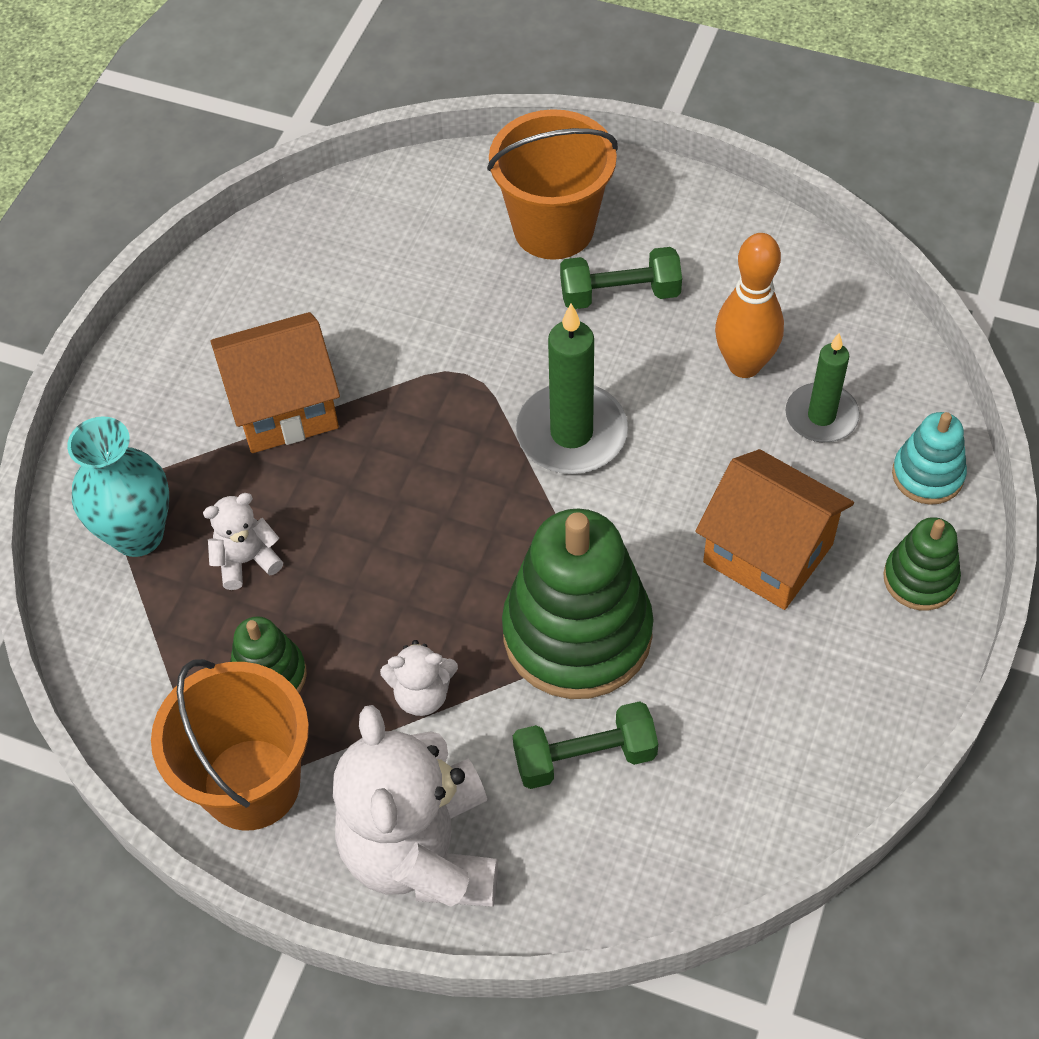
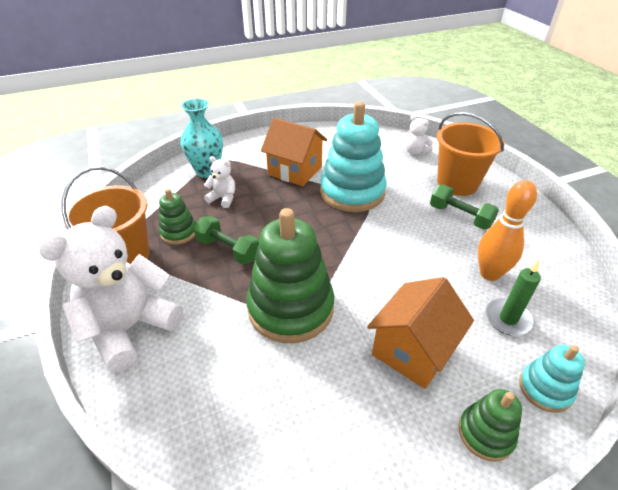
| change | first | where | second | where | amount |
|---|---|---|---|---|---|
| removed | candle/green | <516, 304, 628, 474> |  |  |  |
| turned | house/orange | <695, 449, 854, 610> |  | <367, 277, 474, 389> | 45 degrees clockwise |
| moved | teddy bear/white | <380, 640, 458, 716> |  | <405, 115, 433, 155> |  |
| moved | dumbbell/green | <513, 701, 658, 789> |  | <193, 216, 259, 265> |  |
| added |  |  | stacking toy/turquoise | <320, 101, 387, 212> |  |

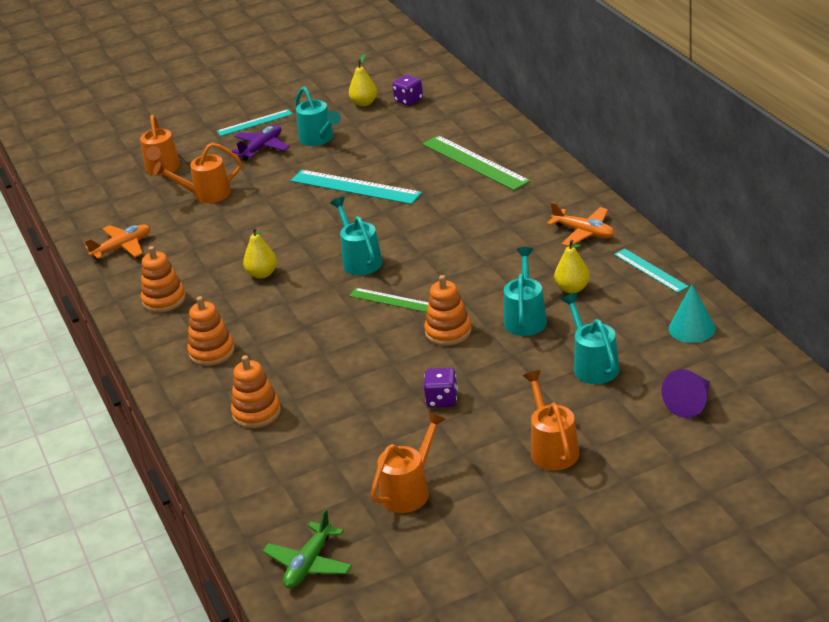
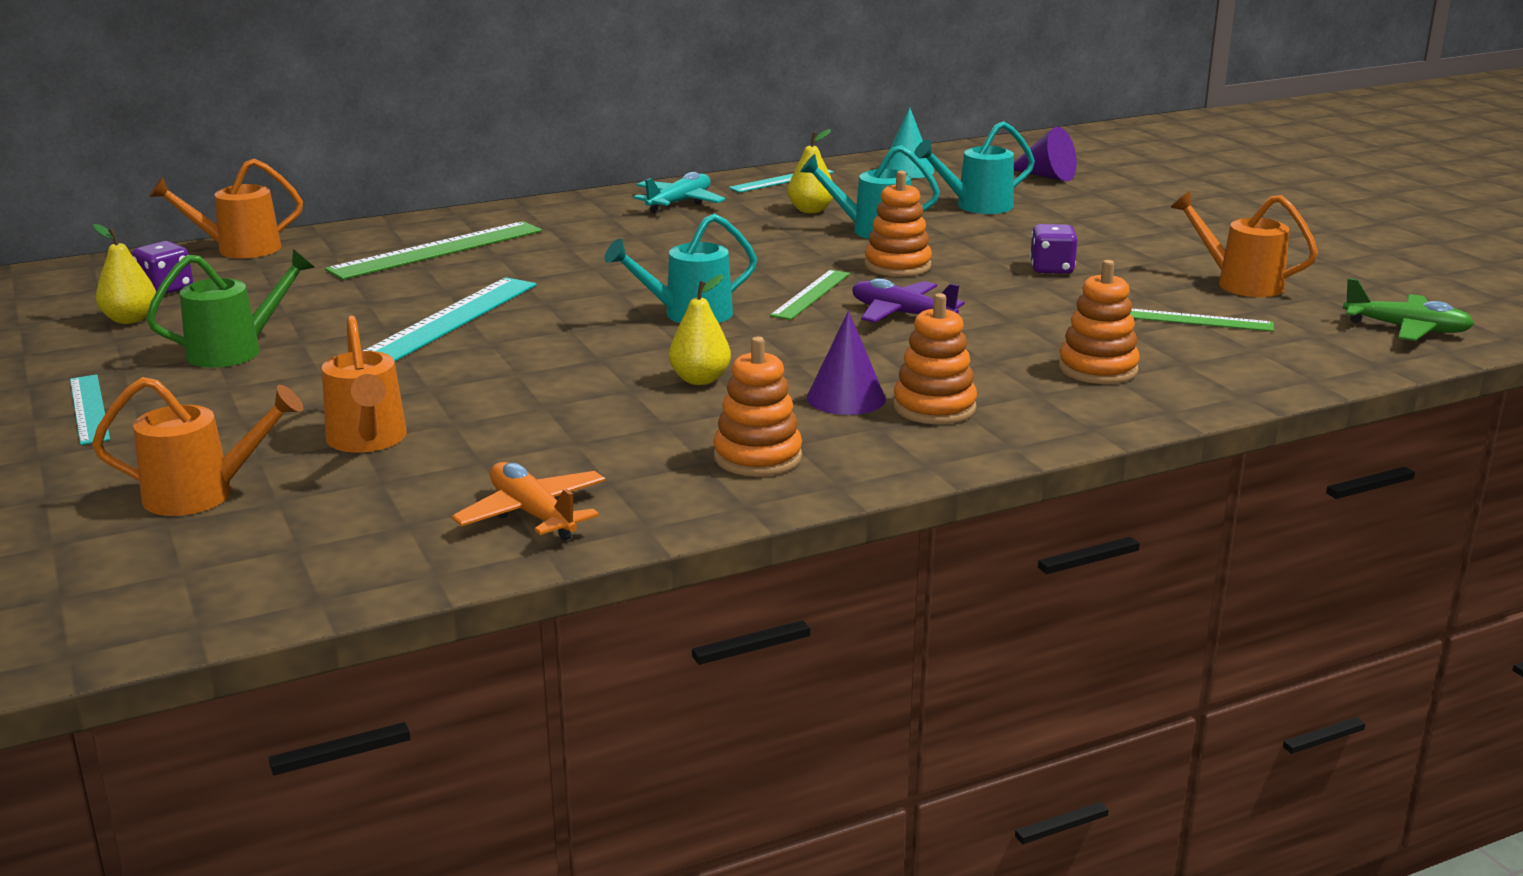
| change | first | where | second | where | amount |
|---|---|---|---|---|---|
| recoloured | watering can/turquoise | <295, 86, 341, 146> | watering can/green | <146, 249, 315, 368> |  |
| moved | plane/purple | <231, 125, 290, 161> |  | <852, 278, 965, 323> |  |
| recoloured | plane/orange | <547, 202, 614, 247> | plane/turquoise | <633, 172, 726, 213> |  |
| moved | watering can/orange | <523, 370, 579, 470> |  | <149, 158, 303, 258> |  |
| added |  |  | ruler/green | <1130, 309, 1274, 332> |  |
| added |  |  | cone/purple | <807, 311, 886, 415> |  |

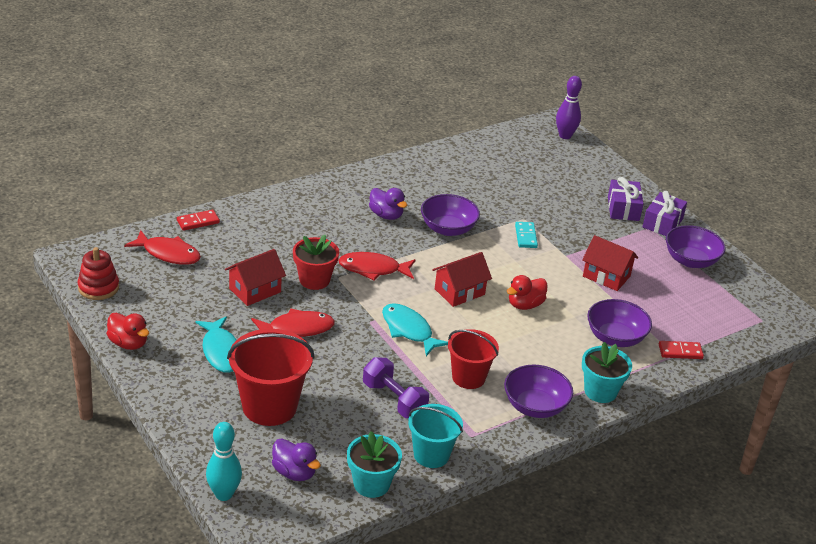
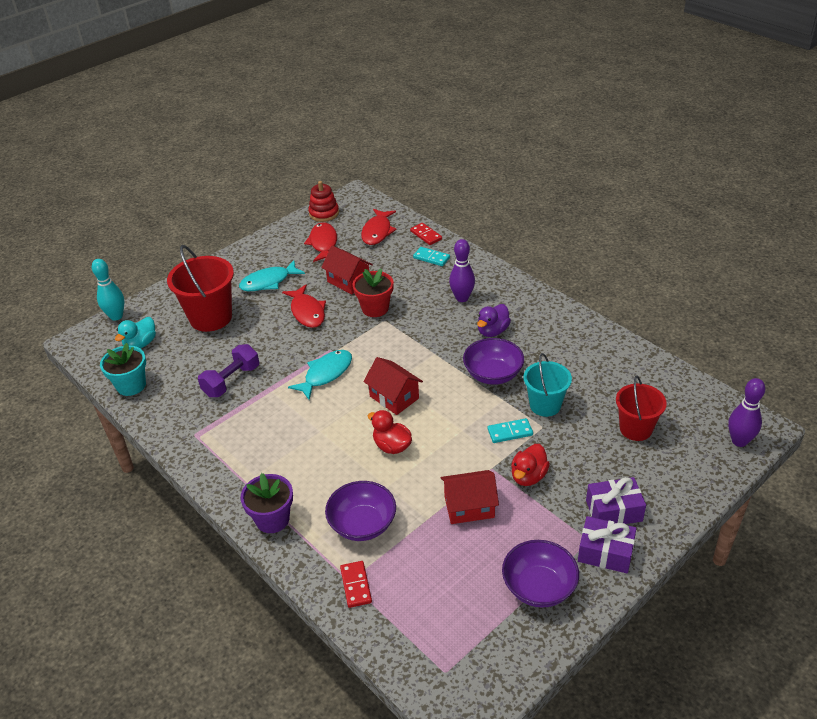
| change | first | where | second | where | amount |
|---|---|---|---|---|---|
| turned | house/red | <582, 235, 638, 291> |  | <441, 470, 499, 524> | 60 degrees clockwise |
| moved | fish/red | <338, 252, 415, 281> |  | <304, 222, 337, 262> |  |
| moved | duck/red | <106, 313, 149, 350> |  | <511, 444, 550, 486> |  |
| moved | bucket/red | <448, 329, 499, 389> |  | <616, 375, 667, 441> |  |
| recoloured | flower pot/turquoise | <582, 342, 632, 403> | flower pot/purple | <240, 473, 293, 533> |  |
| removed | bowl/purple | <504, 365, 573, 418> |  |  |  |
| moved | bucket/turquoise | <408, 404, 463, 468> |  | <523, 353, 572, 417> |  |
| recoloured | duck/purple | <272, 439, 321, 481> | duck/turquoise | <115, 317, 156, 349> |  |
| added |  |  | bowling pin/purple | <449, 239, 475, 302> |  |
| added |  |  | domino/turquoise | <413, 247, 450, 266> |  |

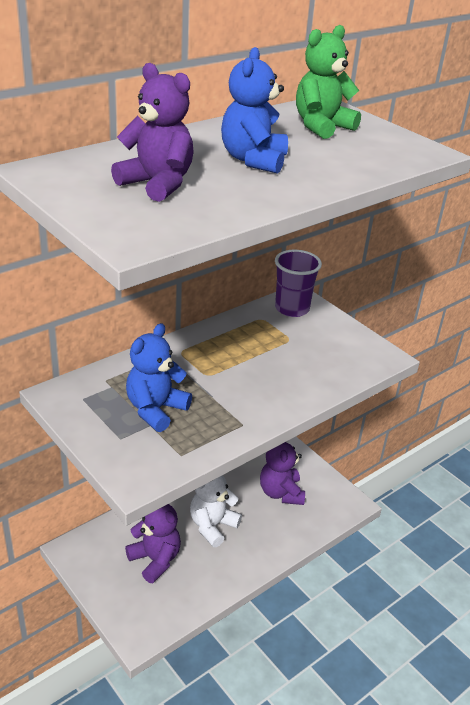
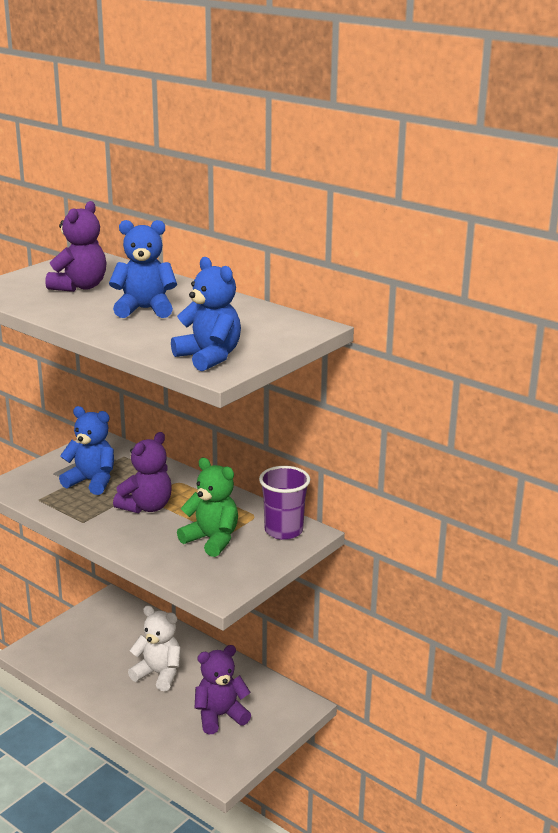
| change | first | where | second | where | amount |
|---|---|---|---|---|---|
| moved | teddy bear/green | <296, 25, 361, 139> |  | <177, 458, 238, 557> |  |
| moved | teddy bear/purple | <125, 504, 181, 583> |  | <113, 432, 172, 514> |  |
| added |  |  | teddy bear/blue | <171, 257, 241, 371> |  |

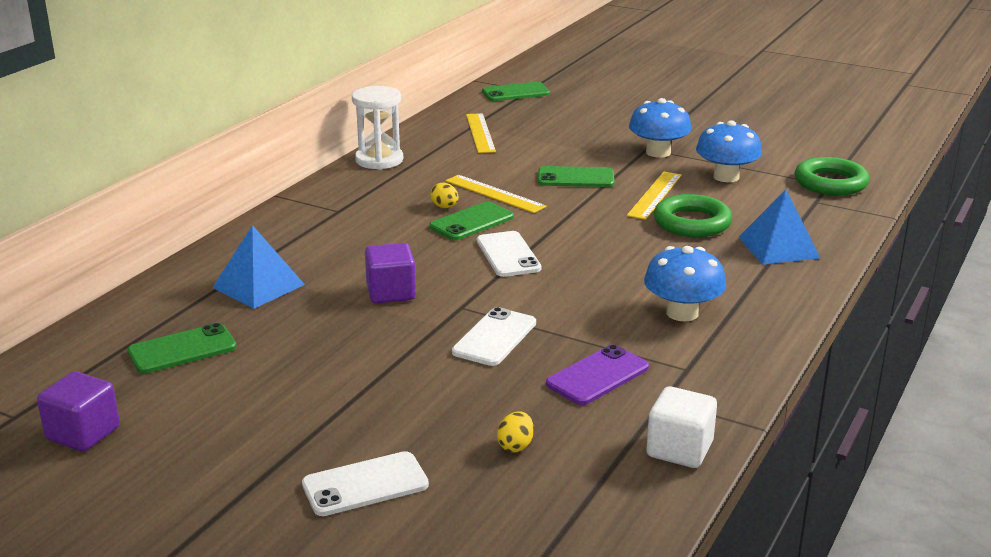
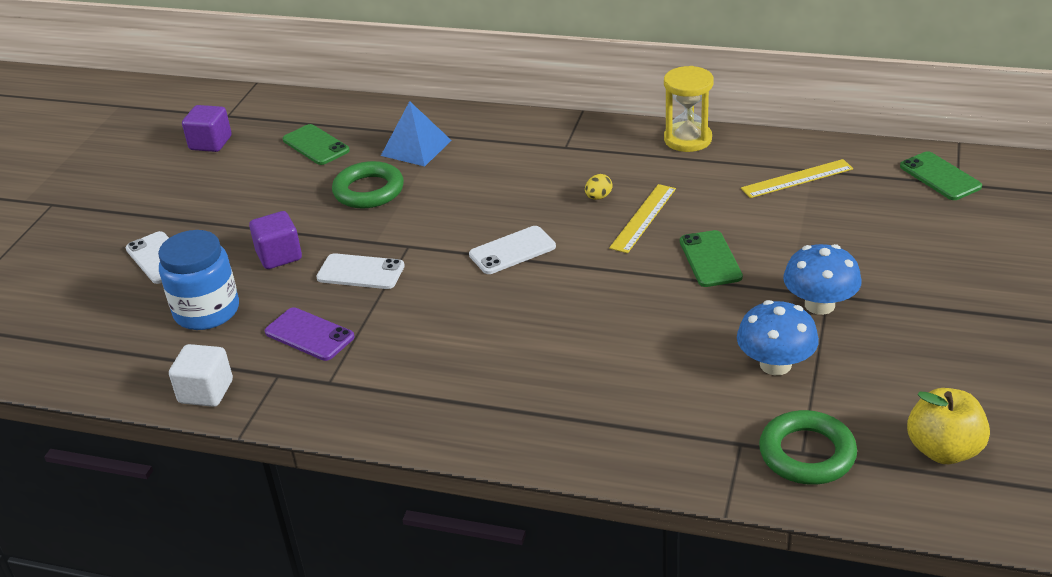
| change | first | where | second | where | amount |
|---|---|---|---|---|---|
| recoloured | hourglass/white | <352, 86, 403, 170> | hourglass/yellow | <664, 66, 714, 152> |  |
| removed | ruler/yellow | <627, 172, 682, 220> |  |  |  |
| removed | pyramid/blue | <738, 190, 820, 264> |  |  |  |
| moved | ring/green | <654, 194, 733, 237> |  | <332, 161, 404, 208> |  |
| removed | phone/green | <429, 201, 514, 240> |  |  |  |
| moved | cube/purple | <365, 243, 416, 303> |  | <249, 211, 302, 269> |  |
| removed | mushroom/blue | <644, 246, 726, 321> |  |  |  |
| replaced | egg/yellow | <497, 411, 534, 452> | jar/blue | <158, 230, 239, 330> |  |
| added |  |  | apple/yellow | <907, 388, 990, 464> |  |

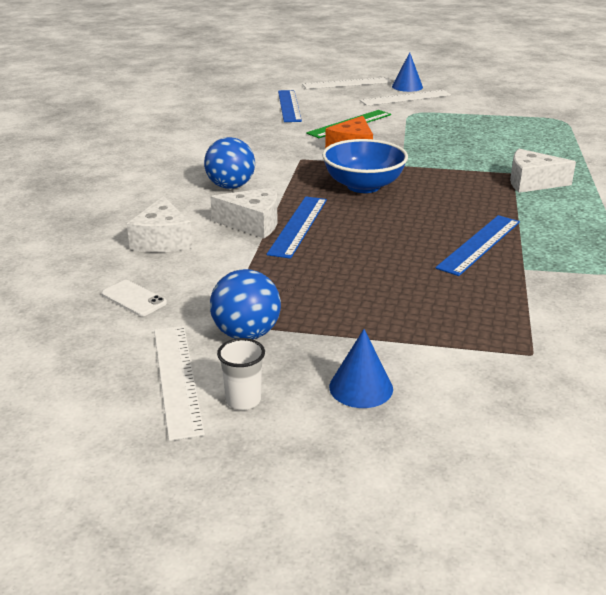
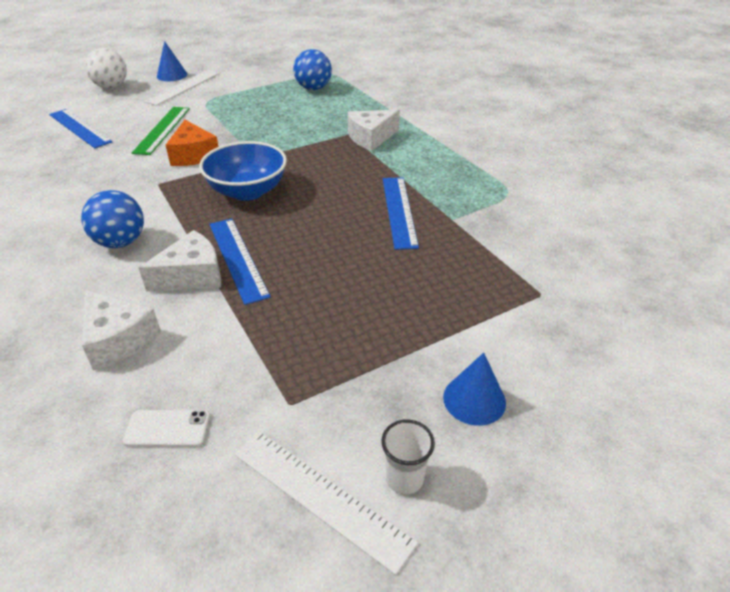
| change | first | where | second | where | amount |
|---|---|---|---|---|---|
| replaced | ruler/white | <302, 77, 392, 89> | ball/white | <85, 48, 127, 89> |  |
| moved | ball/blue | <210, 269, 281, 339> |  | <293, 49, 332, 90> |  |

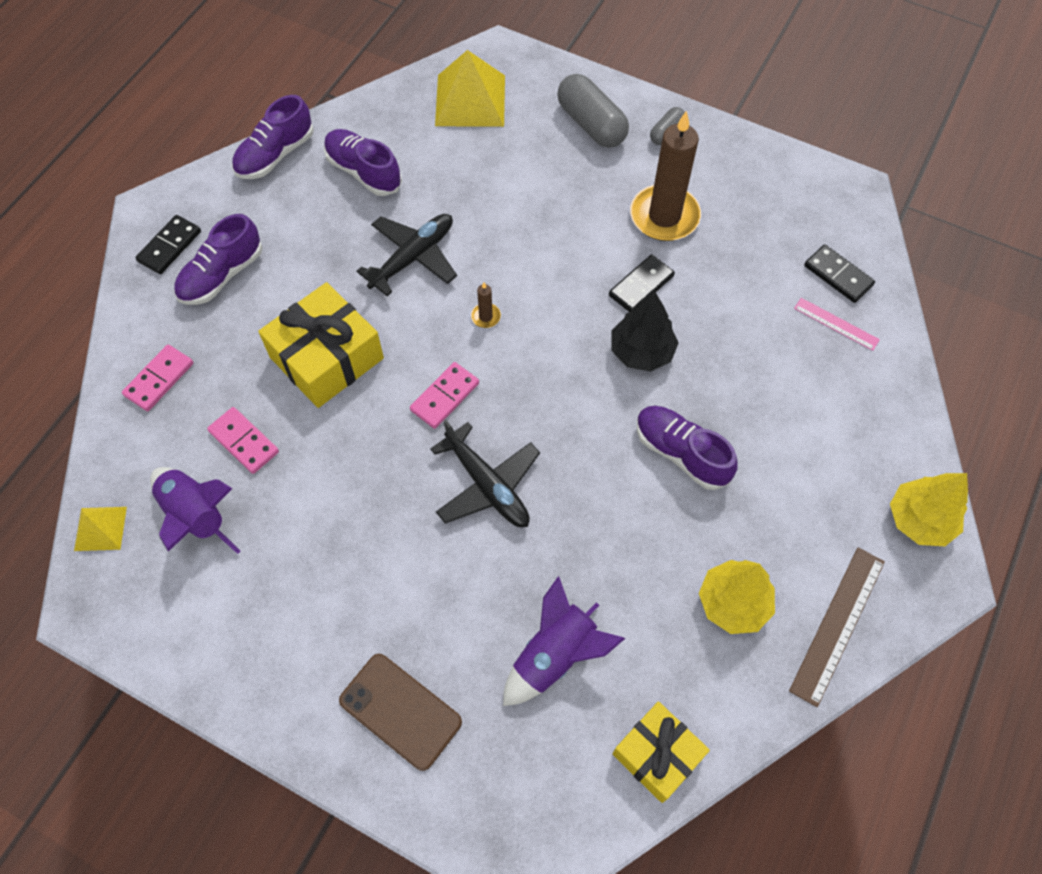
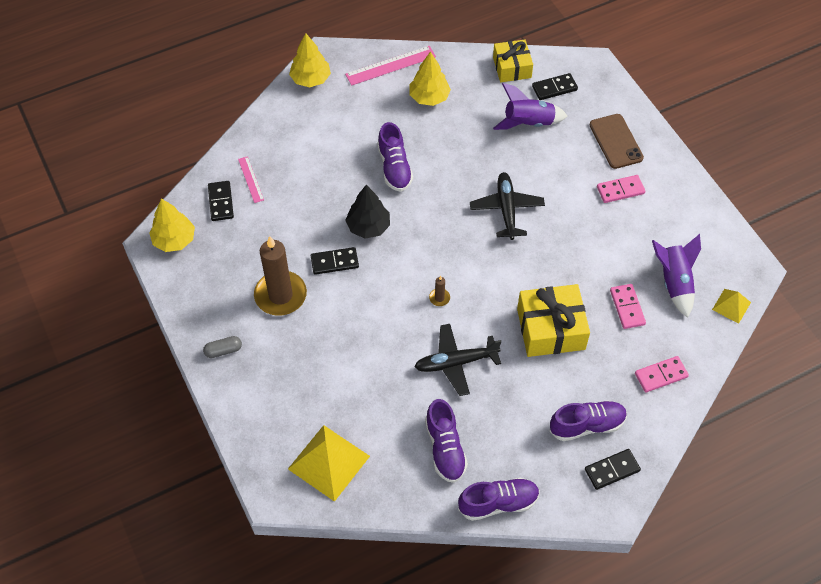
| change | first | where | second | where | amount |
|---|---|---|---|---|---|
| removed | capsule/grey | <557, 74, 629, 148> |  |  |  |
| moved | domino/pink | <410, 362, 479, 429> |  | <597, 175, 646, 203> |  |
| recoloured | ruler/brown | <789, 547, 885, 707> | ruler/pink | <345, 46, 436, 86> |  |
| added |  |  | domino/black | <532, 73, 578, 100> |  |
| added |  |  | tree/yellow | <149, 198, 195, 252> |  |

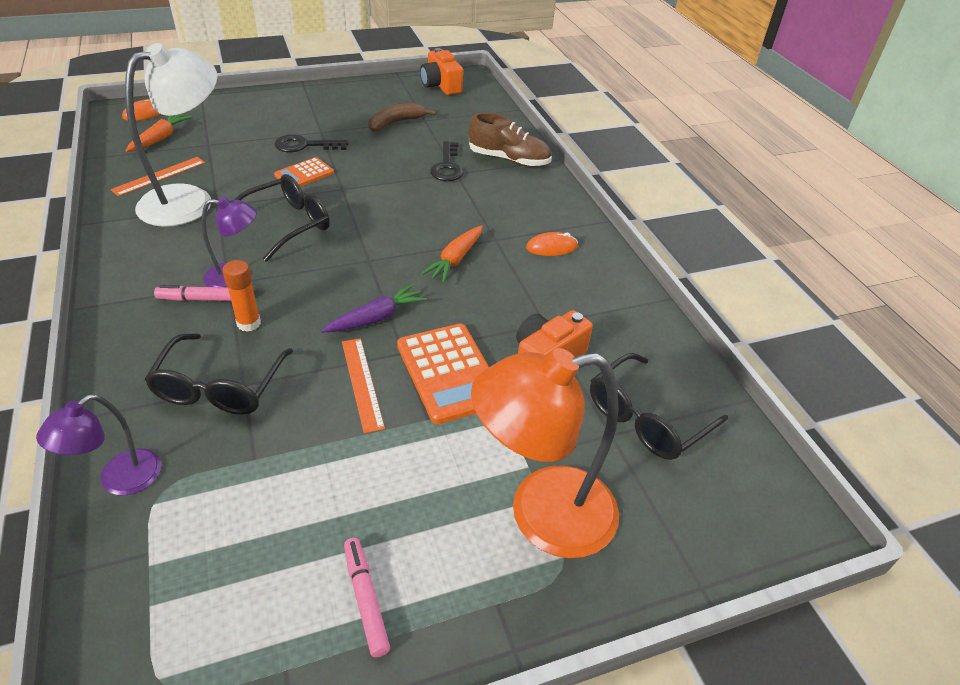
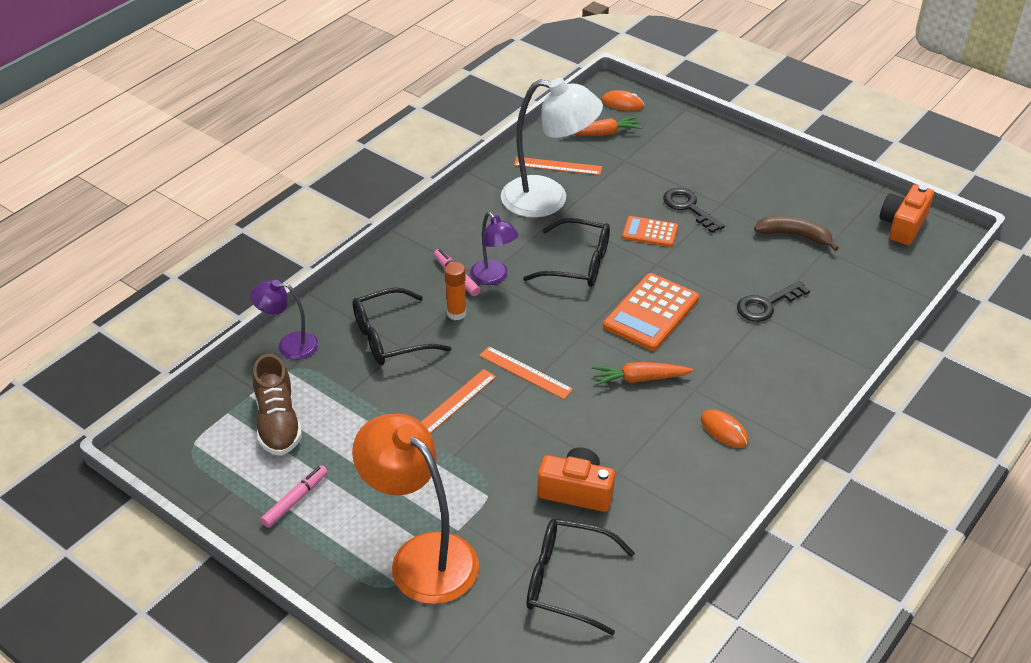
| change | first | where | second | where | amount |
|---|---|---|---|---|---|
| moved | shoe/brown | <469, 112, 552, 167> |  | <253, 354, 302, 456> |  |
| replaced | carrot/purple | <321, 284, 427, 333> | ruler/orange | <479, 346, 573, 399> |  |
| moved | calculator/orange | <397, 323, 489, 424> |  | <603, 273, 699, 351> |  |

